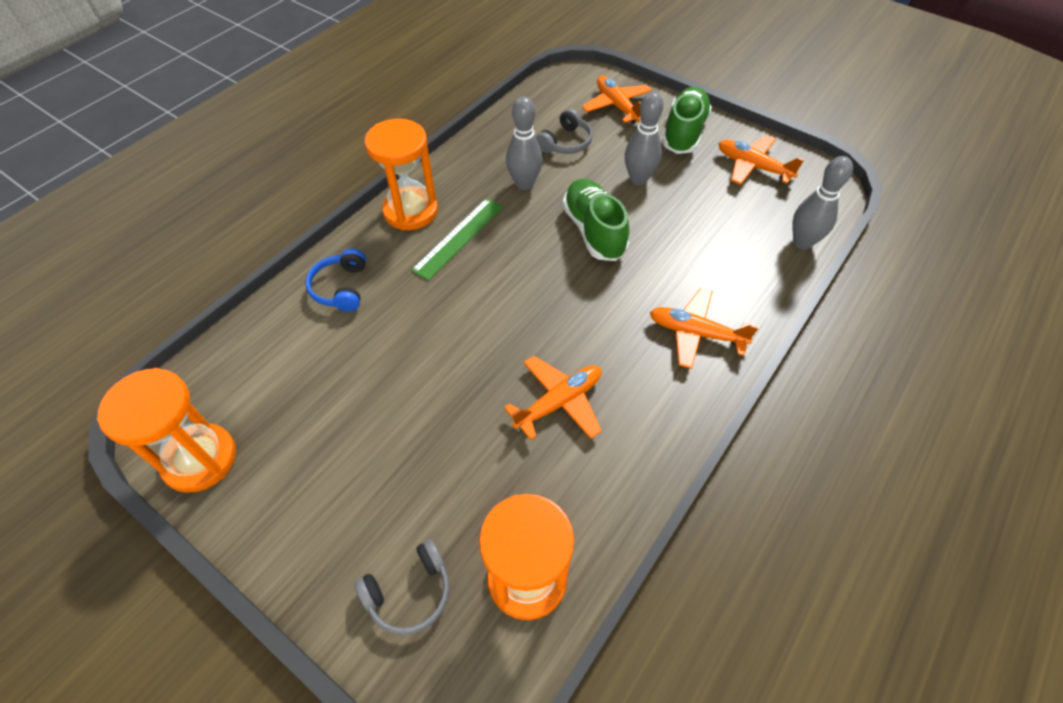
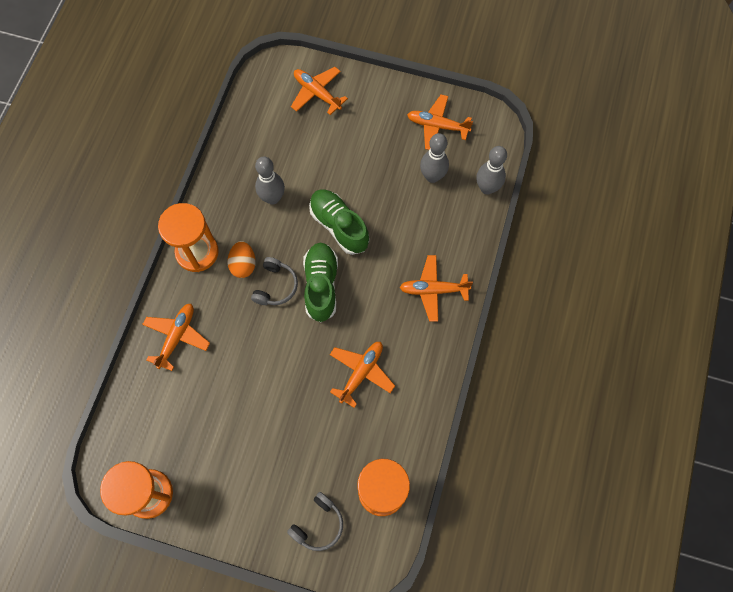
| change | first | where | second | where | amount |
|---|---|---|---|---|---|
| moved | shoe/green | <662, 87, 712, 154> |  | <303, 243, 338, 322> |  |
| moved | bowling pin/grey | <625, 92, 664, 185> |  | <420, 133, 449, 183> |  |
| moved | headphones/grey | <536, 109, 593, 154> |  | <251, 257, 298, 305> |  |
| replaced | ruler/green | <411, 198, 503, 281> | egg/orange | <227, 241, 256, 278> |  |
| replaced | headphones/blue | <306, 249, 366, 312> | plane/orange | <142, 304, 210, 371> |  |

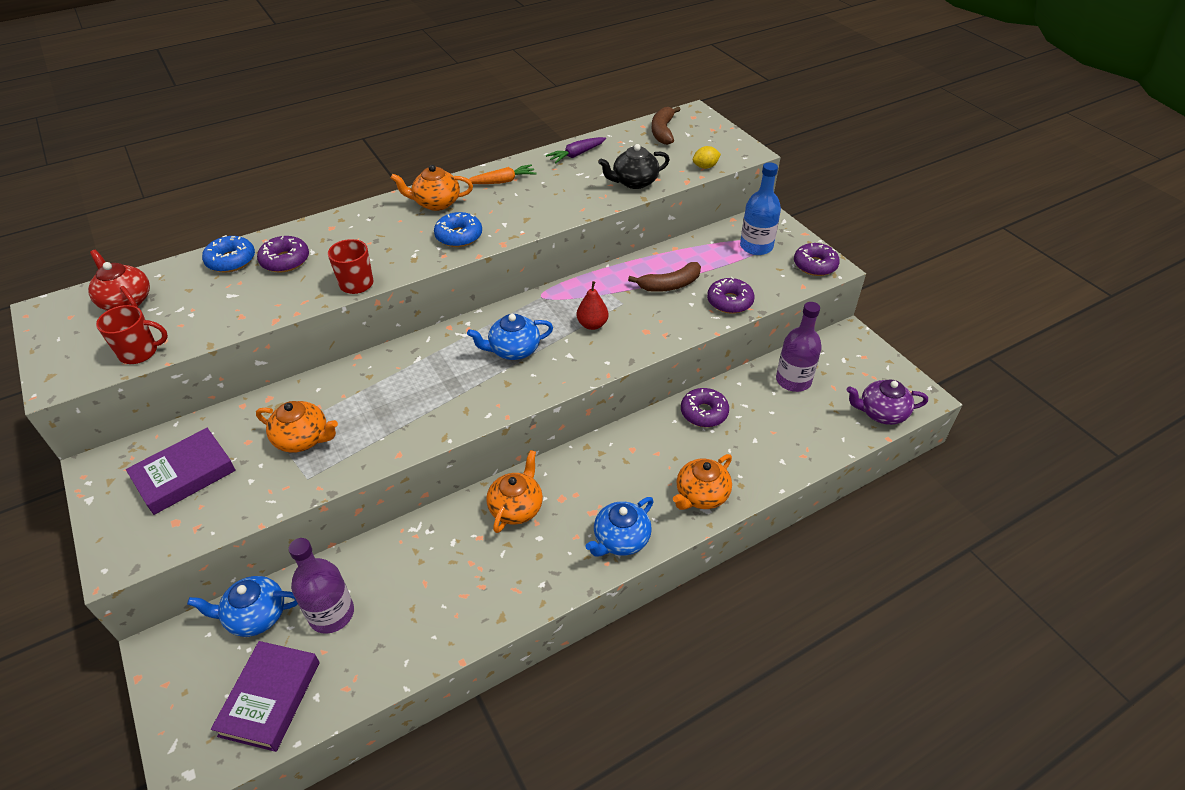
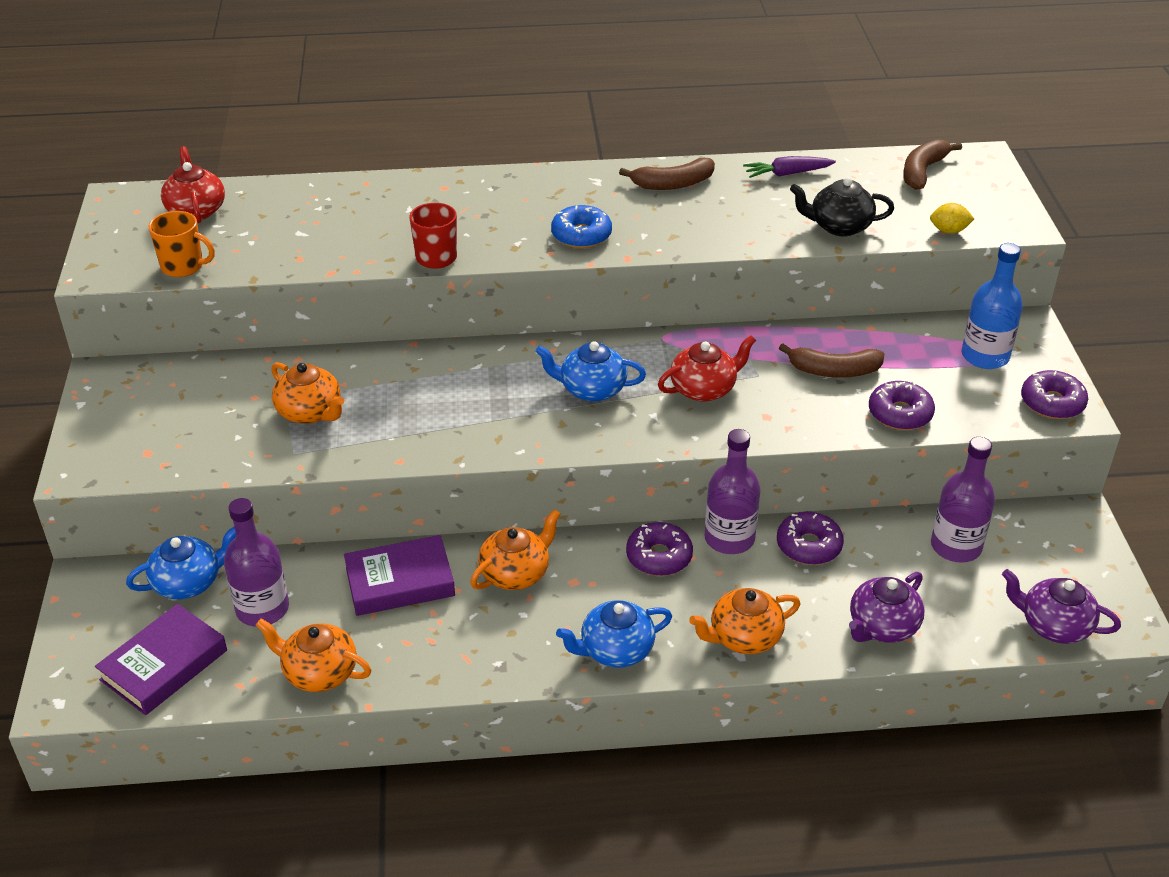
| change | first | where | second | where | amount |
|---|---|---|---|---|---|
| replaced | carrot/orange | <465, 164, 537, 184> | banana/brown | <619, 158, 715, 190> |  |
| moved | teapot/orange | <391, 165, 473, 211> |  | <256, 619, 371, 692> |  |
| removed | donut/blue | <202, 235, 255, 273> |  |  |  |
| moved | donut/purple | <257, 236, 309, 273> |  | <626, 522, 693, 576> |  |
| replaced | pear/red | <577, 281, 608, 330> | teapot/red | <658, 335, 756, 402> |  |
| recoloured | mug/red | <96, 305, 168, 364> | mug/orange | <148, 211, 215, 277> |  |
| moved | book/purple | <126, 428, 236, 515> |  | <344, 535, 455, 616> |  |
| turned | teapot/blue | <187, 576, 298, 637> |  | <126, 527, 236, 599> | 135 degrees clockwise |
| added |  |  | bottle/purple | <704, 429, 760, 554> |  |
| added |  |  | teapot/purple | <849, 572, 925, 643> |  |

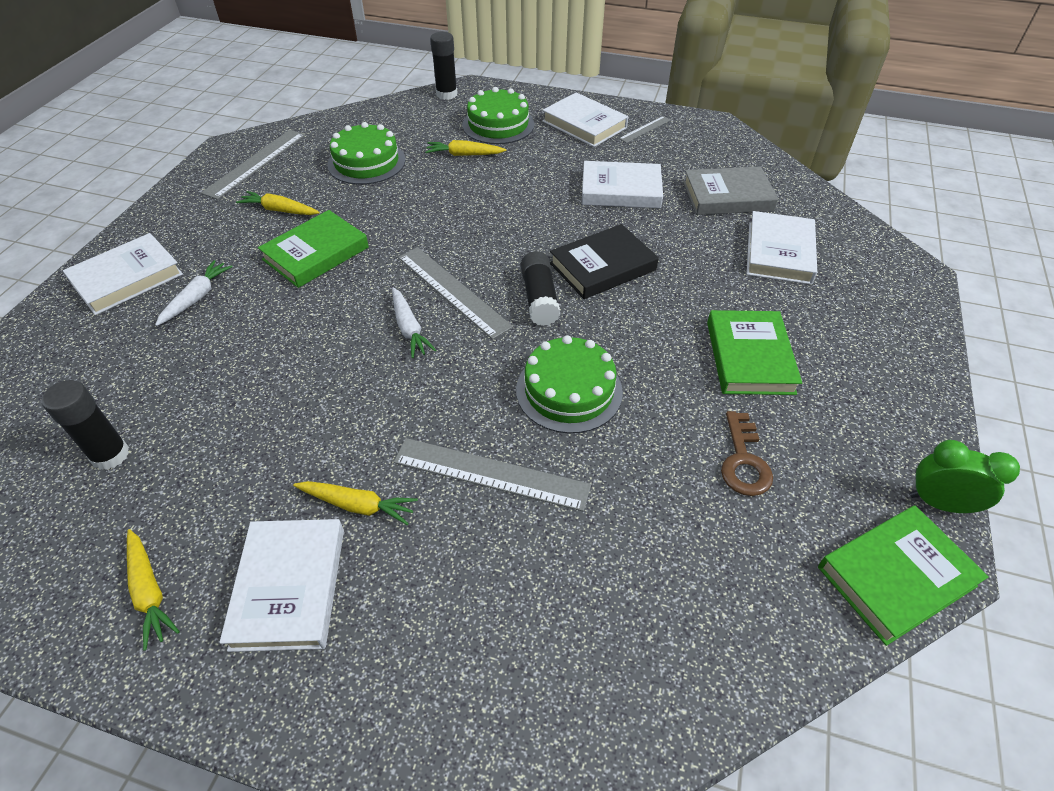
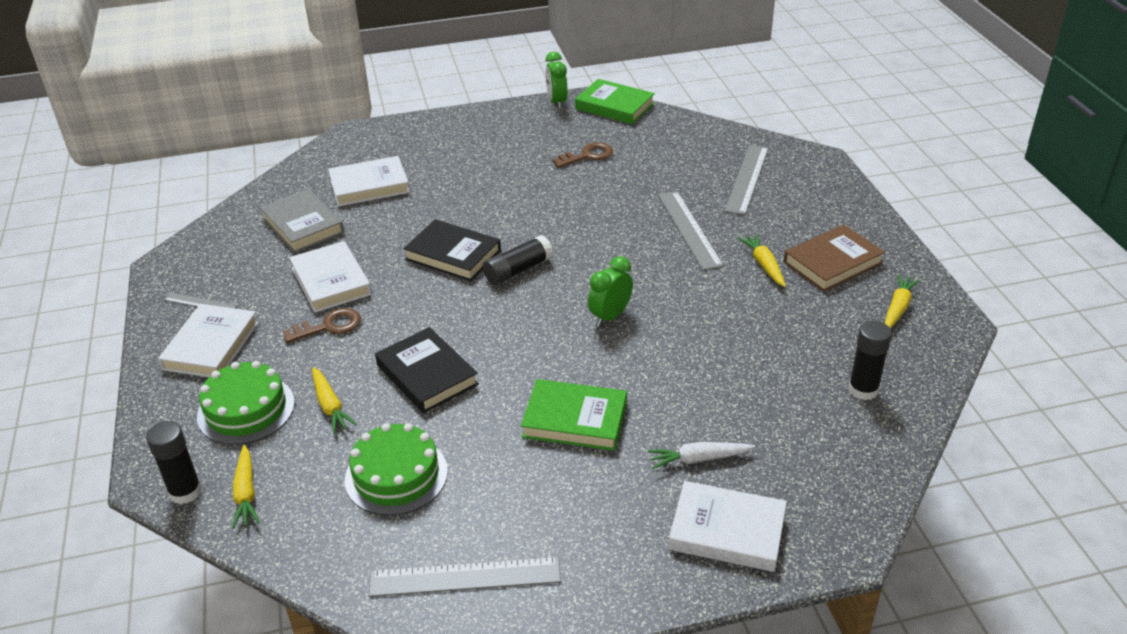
| change | first | where | second | where | amount |
|---|---|---|---|---|---|
| moved | carrot/yellow | <236, 191, 320, 215> |  | <232, 445, 260, 528> |  |
| moved | ruler/grey | <398, 247, 513, 340> |  | <724, 145, 769, 215> |  |
| replaced | carrot/white | <392, 287, 436, 358> | clock/green | <588, 256, 633, 327> |  |
| removed | book/green | <707, 310, 802, 395> |  |  |  |
| removed | cake/green | <516, 335, 623, 433> |  |  |  |
| recoloured | book/white | <219, 519, 344, 652> | book/brown | <784, 224, 885, 292> |  |
| added |  |  | key/brown | <283, 308, 361, 343> |  |
| added |  |  | book/black | <375, 327, 479, 413> |  |

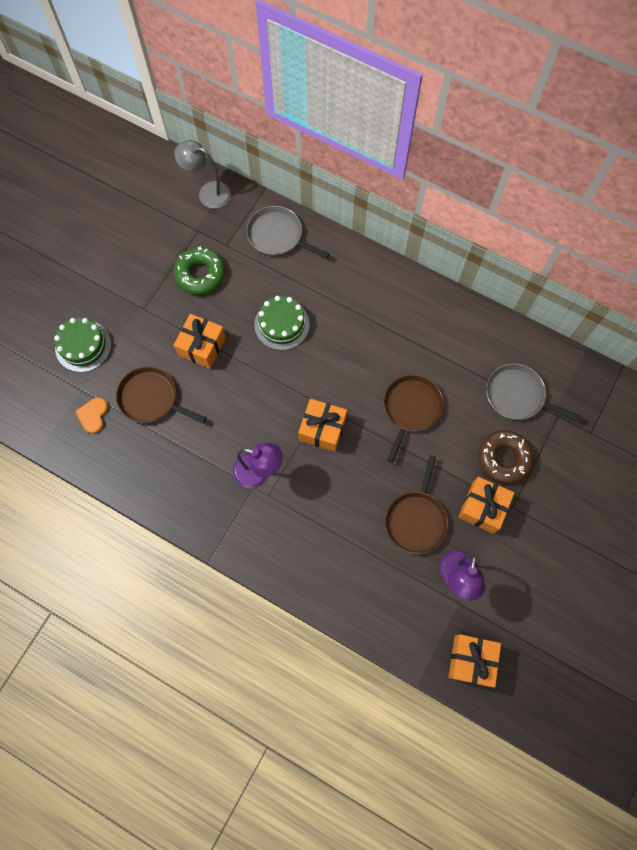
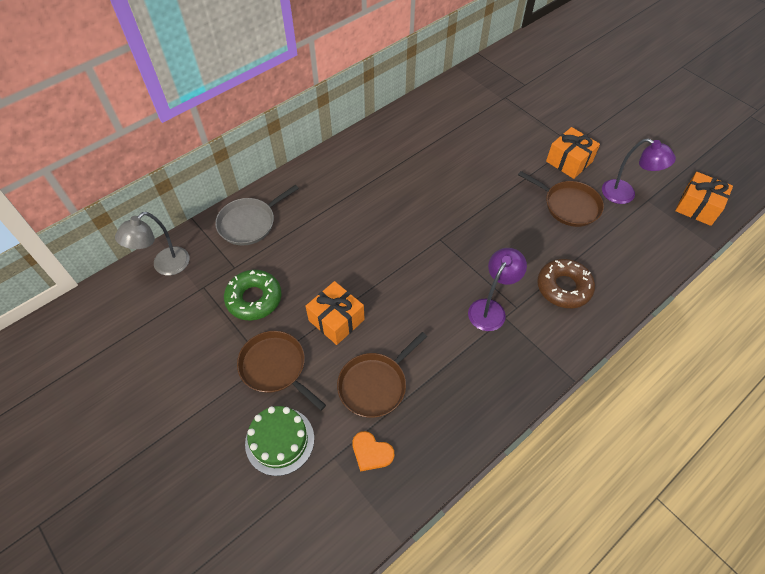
| change | first | where | second | where | amount |
|---|---|---|---|---|---|
| removed | cake/green | <254, 296, 310, 350> |  |  |  |
| removed | pan/grey | <486, 364, 581, 422> |  |  |  |
| moved | pan/brown | <384, 375, 444, 463> |  | <237, 331, 326, 411> |  |
| removed | gift/orange | <298, 399, 347, 452> |  |  |  |
| moved | donut/brown | <478, 430, 534, 485> |  | <537, 259, 595, 308> |  |

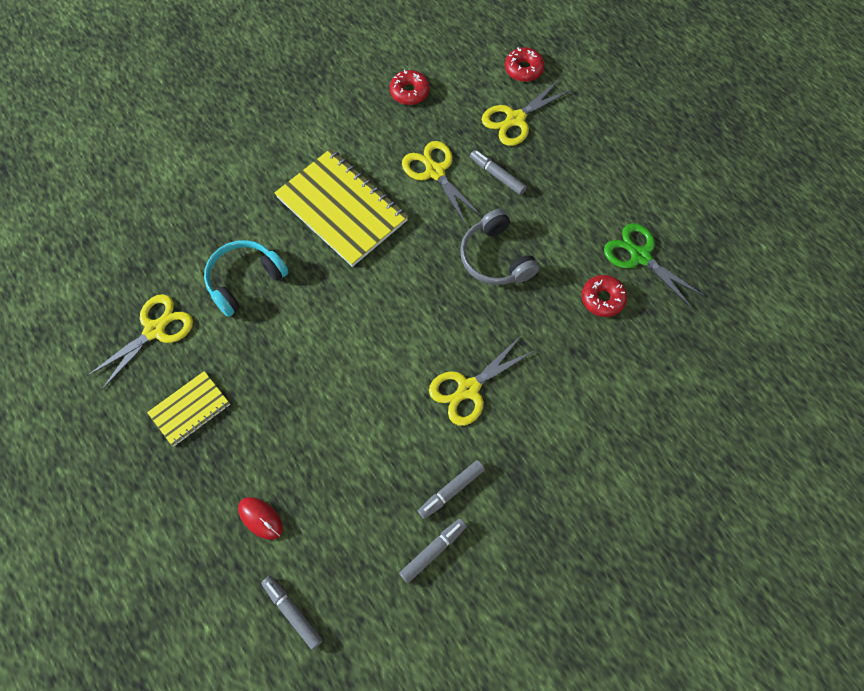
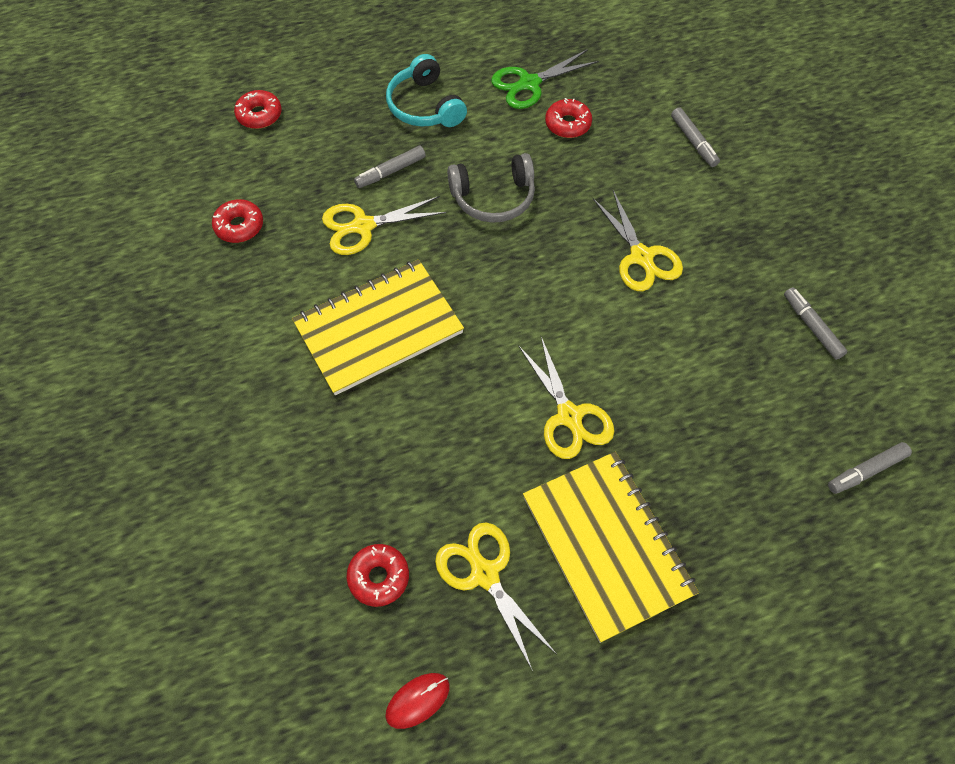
| change | first | where | second | where | amount |
|---|---|---|---|---|---|
| moved | scissors/yellow | <482, 79, 571, 146> |  | <518, 337, 614, 459> |  |
| moved | headphones/turquoise | <204, 240, 288, 317> |  | <386, 54, 467, 127> |  |
| resized | notebook/yellow | <147, 371, 230, 447> |  | <523, 452, 699, 643> | x1.87 |
| moved | marker/grey | <418, 460, 485, 519> |  | <671, 107, 720, 167> |  |
| moved | mouse/red | <238, 497, 283, 540> |  | <385, 673, 450, 729> |  |
| added |  |  | donut/red | <346, 544, 409, 607> |  |

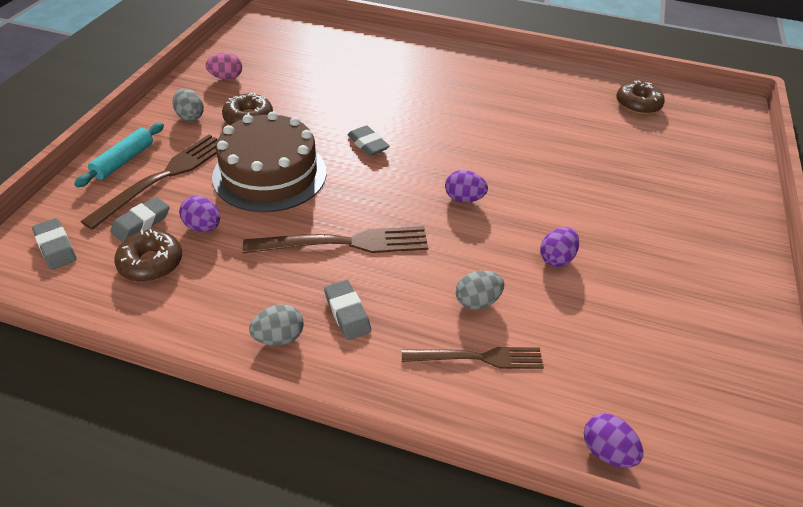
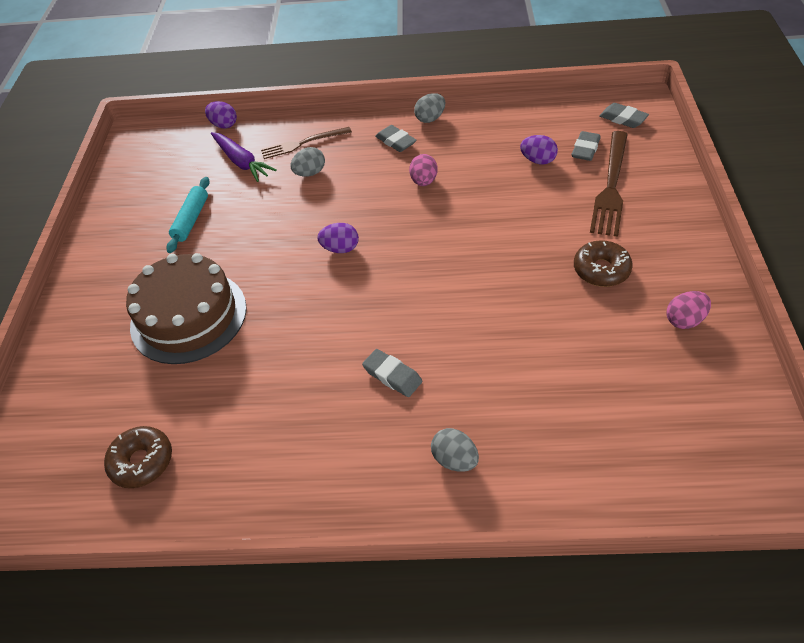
| change | first | where | second | where | amount |
|---|---|---|---|---|---|
| moved | egg/grey | <172, 89, 204, 121> |  | <431, 428, 479, 472> |  |
| moved | cake/brown | <212, 111, 326, 212> |  | <126, 253, 247, 364> |  |
| moved | rolling pin/turquoise | <74, 122, 164, 187> |  | <166, 177, 210, 253> |  |
| moved | eraser/grey | <347, 125, 390, 156> |  | <362, 349, 423, 397> |  |
| replaced | fork/brown | <243, 226, 428, 253> | egg/pink | <409, 154, 438, 186> |  |
| removed | egg/purple | <540, 227, 579, 267> |  |  |  |
| removed | donut/brown | <114, 229, 182, 282> |  |  |  |
| added |  |  | carrot/purple | <211, 132, 277, 182> |  |

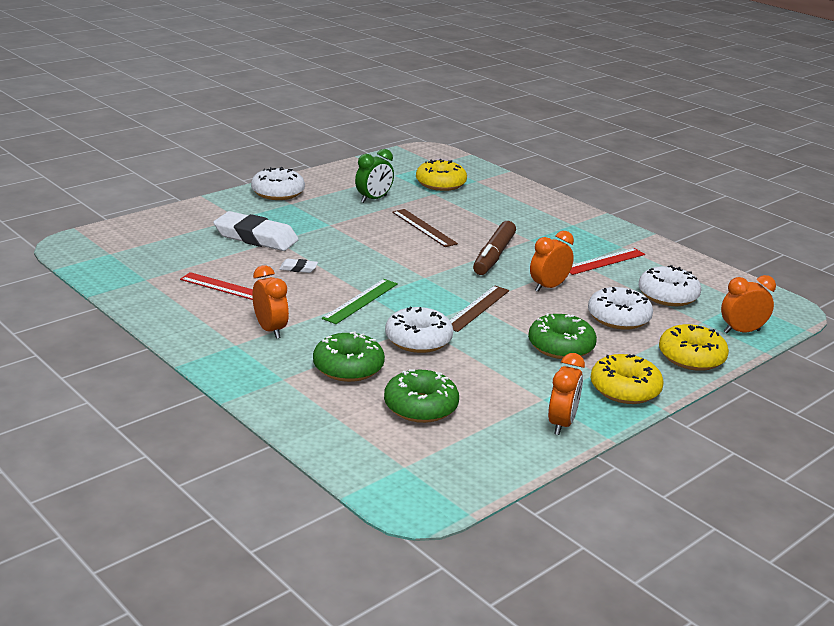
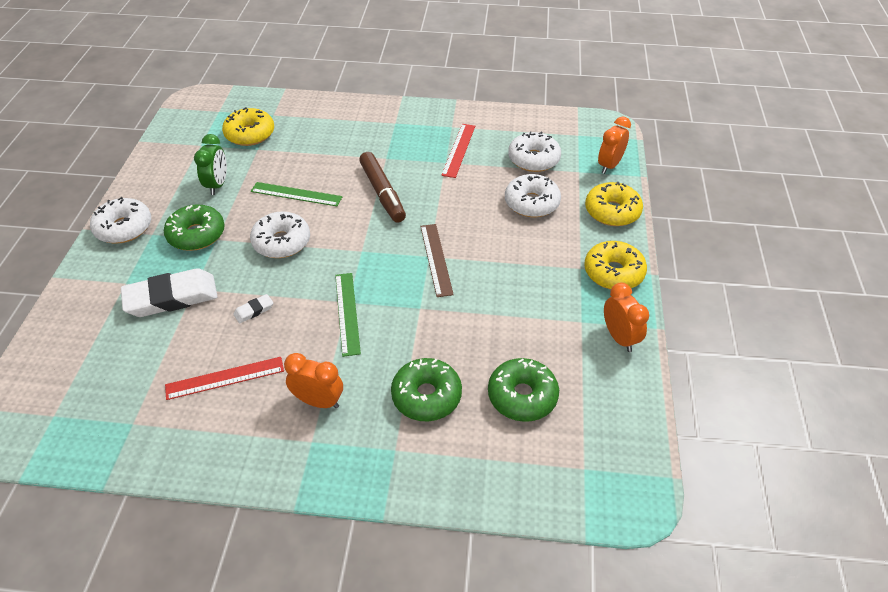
| change | first | where | second | where | amount |
|---|---|---|---|---|---|
| recoloured | ruler/brown | <392, 209, 458, 247> | ruler/green | <251, 182, 342, 207> |  |
| removed | clock/orange | <530, 231, 574, 292> |  |  |  |
| moved | donut/white | <385, 307, 453, 353> |  | <250, 212, 310, 258> |  |
| moved | donut/green | <528, 313, 597, 359> |  | <164, 204, 225, 251> |  |

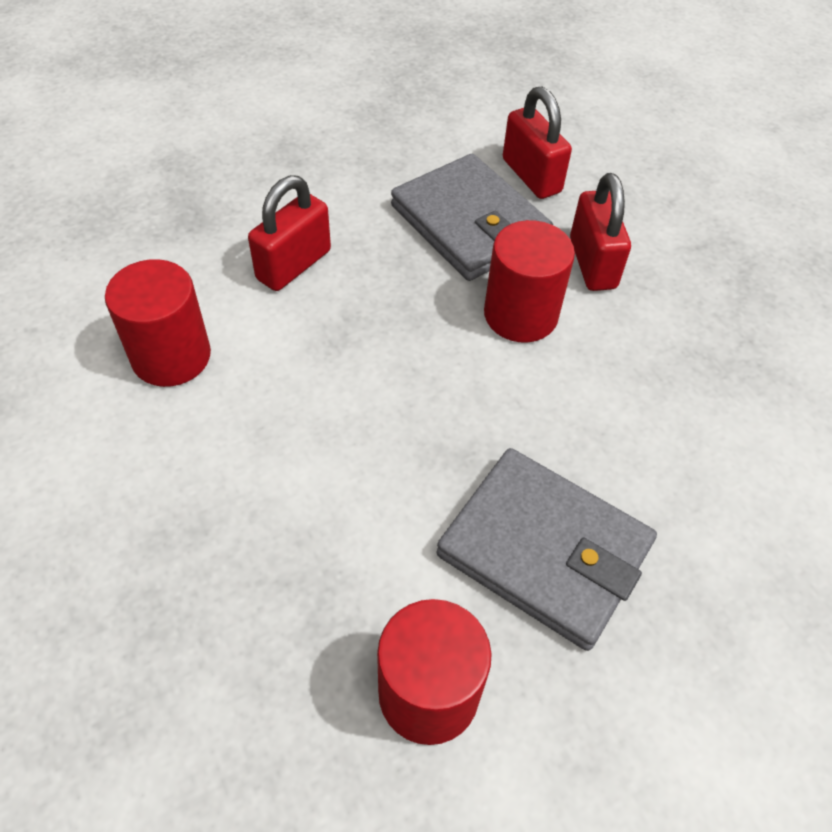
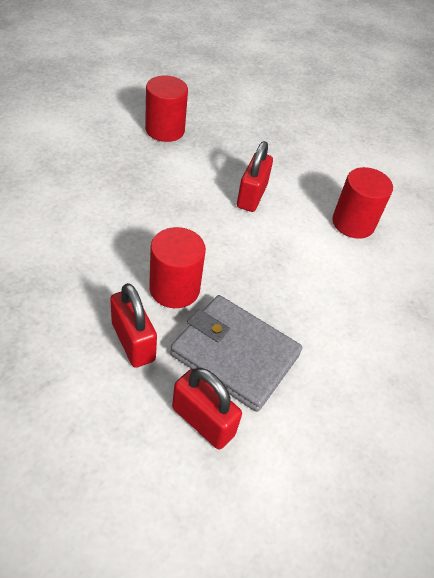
| change | first | where | second | where | amount |
|---|---|---|---|---|---|
| moved | padlock/red | <248, 175, 331, 291> |  | <237, 141, 273, 212> |  |
| removed | wallet/grey | <437, 448, 657, 651> |  |  |  |

